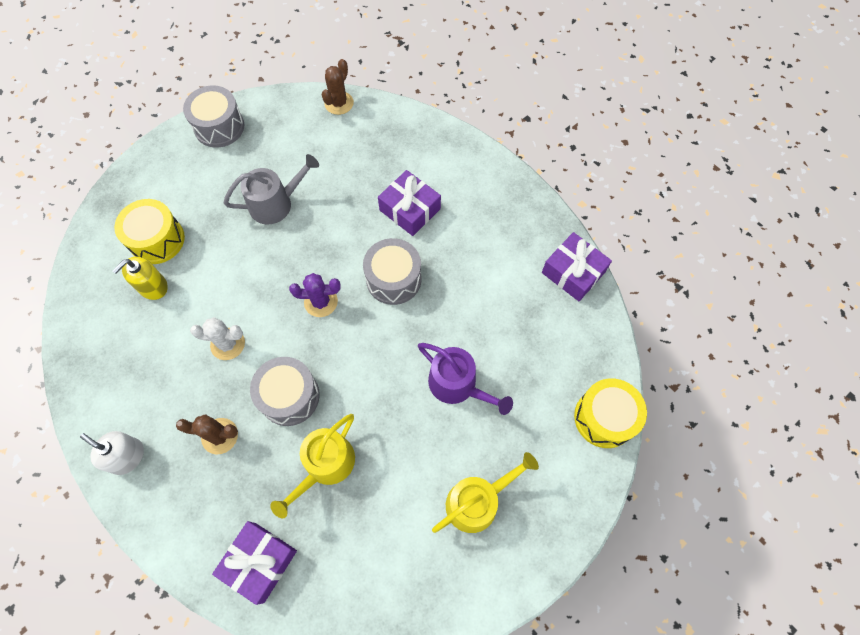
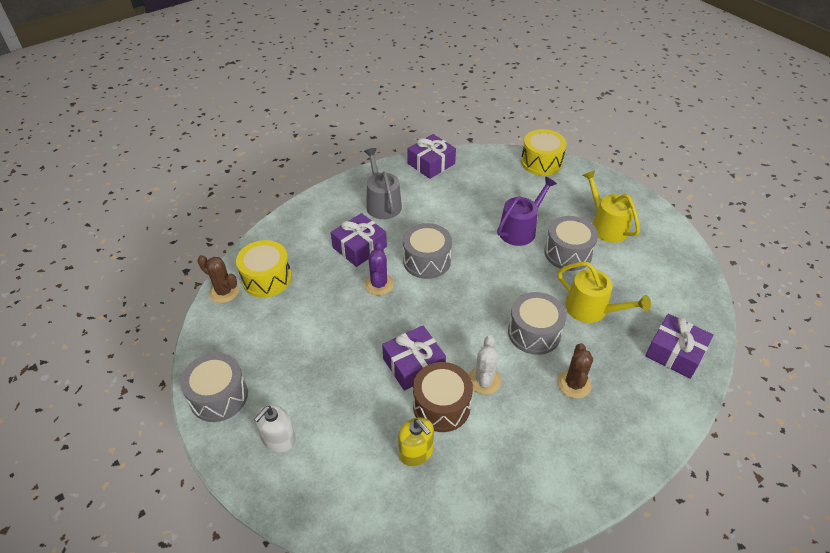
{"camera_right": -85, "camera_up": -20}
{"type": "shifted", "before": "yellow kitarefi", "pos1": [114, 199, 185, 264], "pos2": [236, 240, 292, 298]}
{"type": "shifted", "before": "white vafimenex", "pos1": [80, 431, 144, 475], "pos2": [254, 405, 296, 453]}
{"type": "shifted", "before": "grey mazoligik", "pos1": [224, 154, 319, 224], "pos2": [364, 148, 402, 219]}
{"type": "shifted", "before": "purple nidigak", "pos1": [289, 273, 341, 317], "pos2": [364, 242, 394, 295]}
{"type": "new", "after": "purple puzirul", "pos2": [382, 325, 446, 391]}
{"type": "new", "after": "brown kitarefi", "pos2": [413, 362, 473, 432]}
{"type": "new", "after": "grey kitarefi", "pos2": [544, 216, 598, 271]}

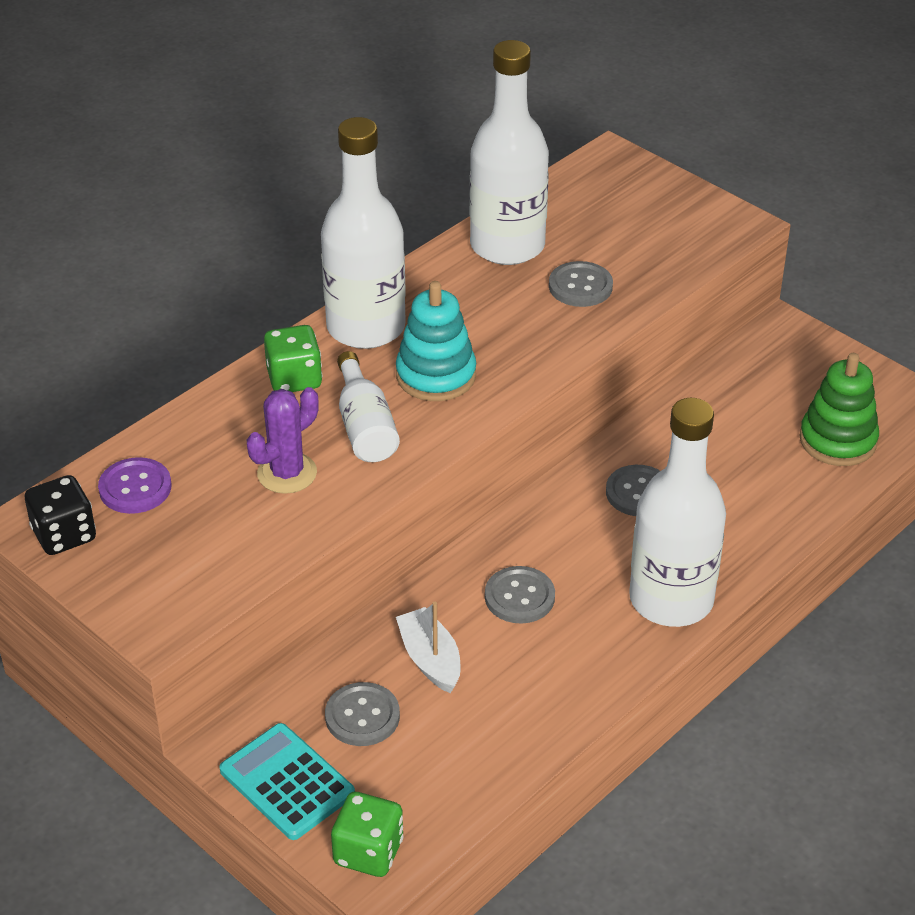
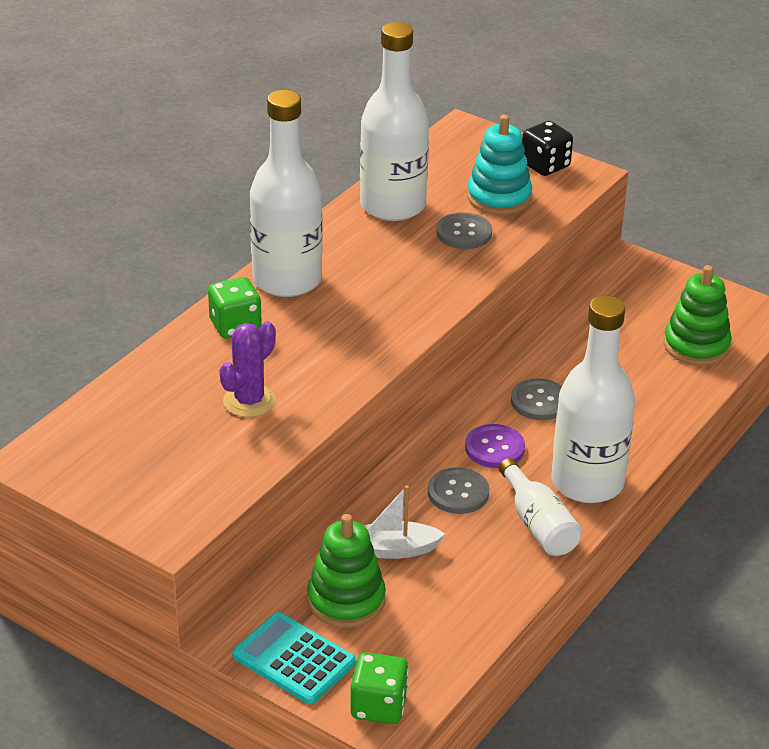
{"camera_right": -10, "camera_up": -5}
{"type": "swapped", "before": "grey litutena", "after": "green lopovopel", "pos1": [325, 682, 400, 746], "pos2": [307, 514, 386, 628]}
{"type": "rotated", "before": "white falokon", "pos1": [396, 602, 460, 693], "pos2": [364, 485, 445, 559], "turn": -60}
{"type": "shifted", "before": "purple litutena", "pos1": [98, 457, 172, 514], "pos2": [465, 424, 525, 468]}
{"type": "shifted", "before": "turquoise lopovopel", "pos1": [396, 281, 476, 401], "pos2": [467, 115, 532, 215]}
{"type": "shifted", "before": "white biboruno", "pos1": [337, 351, 400, 462], "pos2": [499, 458, 582, 556]}
{"type": "shifted", "before": "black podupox", "pos1": [25, 475, 96, 555], "pos2": [522, 121, 573, 176]}

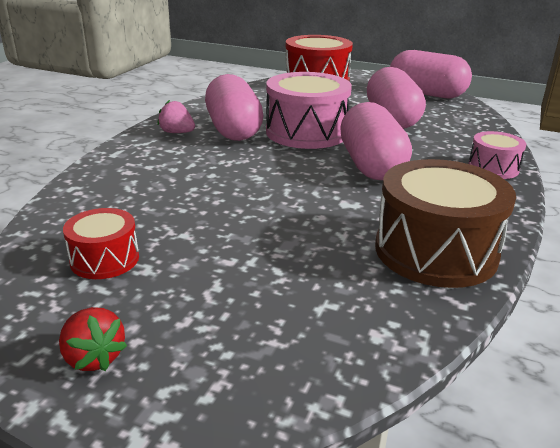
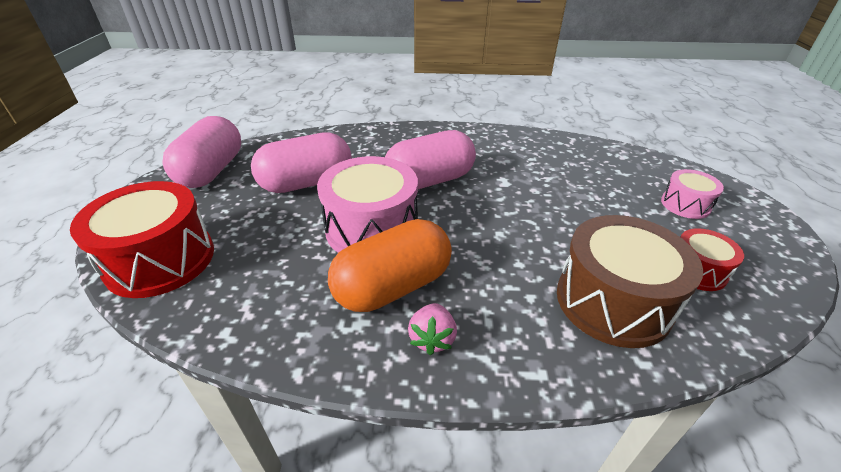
{"camera_right": -110, "camera_up": 10}
{"type": "repainted", "before": "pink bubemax", "after": "orange bubemax", "pos1": [205, 74, 263, 141], "pos2": [328, 219, 452, 312]}
{"type": "shifted", "before": "brown kitarefi", "pos1": [375, 159, 516, 288], "pos2": [557, 215, 703, 348]}
{"type": "shifted", "before": "pink kitarefi", "pos1": [468, 131, 526, 179], "pos2": [661, 169, 724, 219]}
{"type": "gone", "before": "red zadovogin", "pos1": [59, 307, 127, 371]}

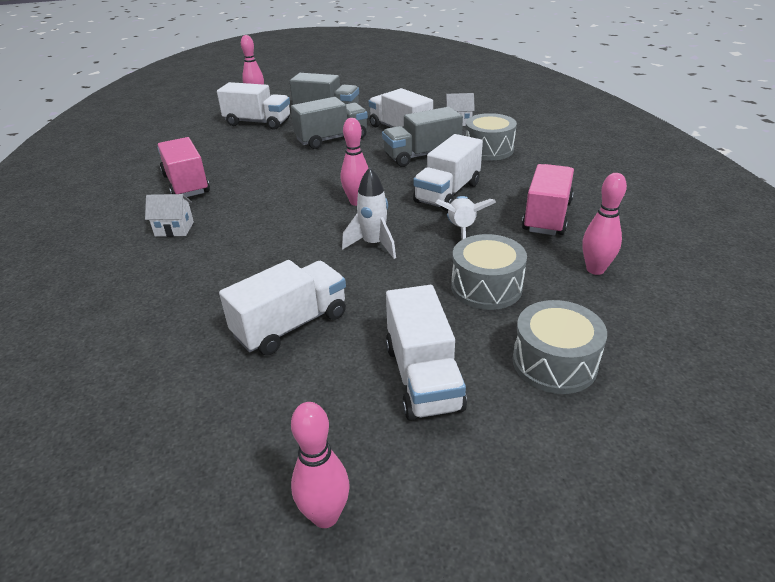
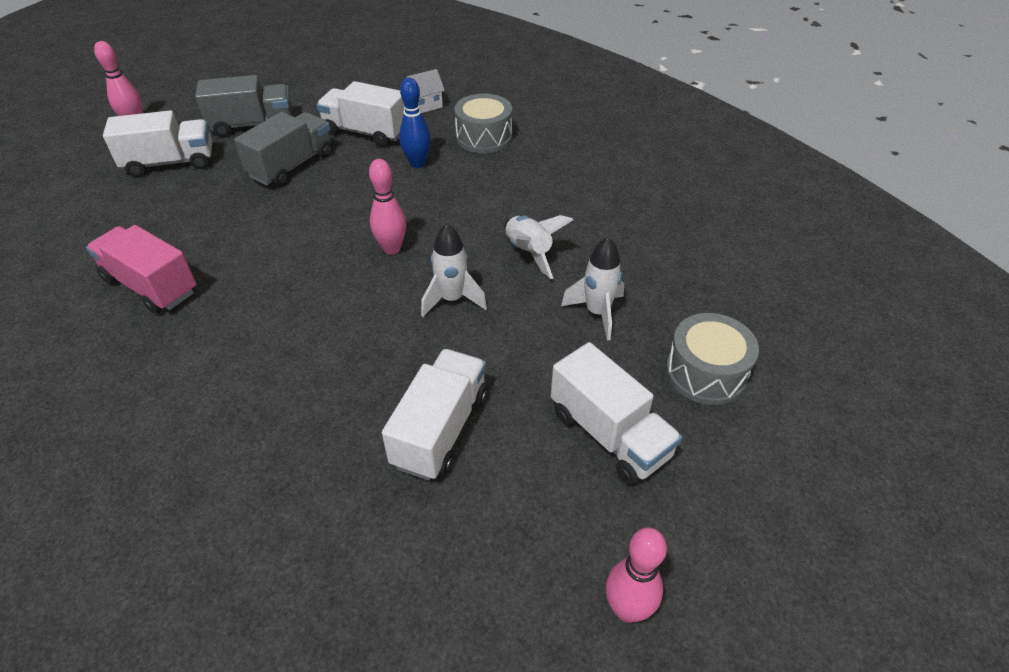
{"camera_right": -30, "camera_up": 10}
{"type": "swapped", "before": "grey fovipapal", "after": "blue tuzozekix", "pos1": [382, 107, 463, 167], "pos2": [399, 78, 431, 168]}
{"type": "swapped", "before": "grey kitarefi", "after": "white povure", "pos1": [451, 234, 527, 310], "pos2": [561, 237, 624, 341]}
{"type": "gone", "before": "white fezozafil", "pos1": [145, 194, 194, 237]}
{"type": "gone", "before": "white fovipapal", "pos1": [413, 134, 483, 211]}
{"type": "gone", "before": "pink fovipapal", "pos1": [522, 164, 574, 235]}
{"type": "gone", "before": "pink tuzozekix", "pos1": [582, 173, 627, 275]}

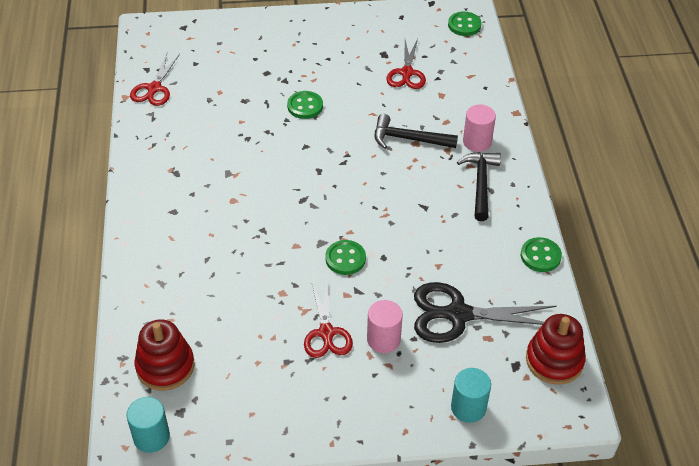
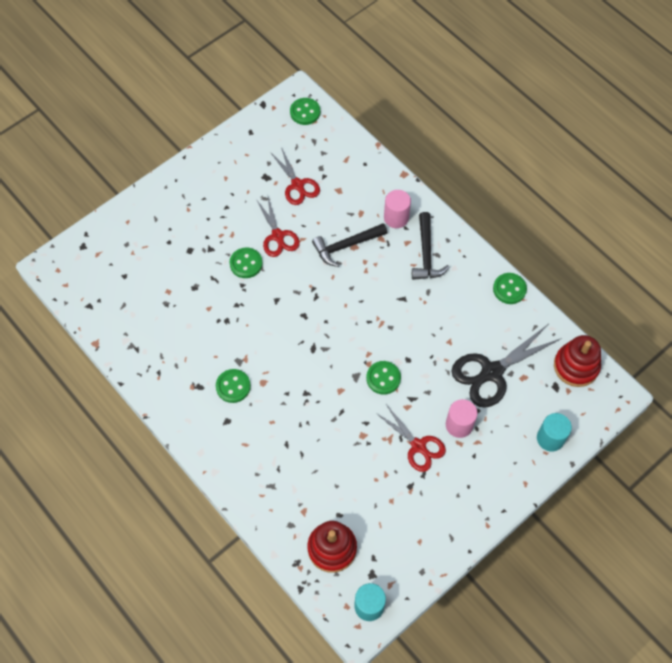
{"camera_right": -35, "camera_up": 15}
{"type": "new", "after": "green litutena", "pos2": [216, 369, 251, 403]}
{"type": "shifted", "before": "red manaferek", "pos1": [130, 54, 180, 106], "pos2": [256, 194, 300, 257]}
{"type": "rotated", "before": "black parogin", "pos1": [457, 152, 501, 221], "pos2": [412, 212, 449, 280], "turn": -150}

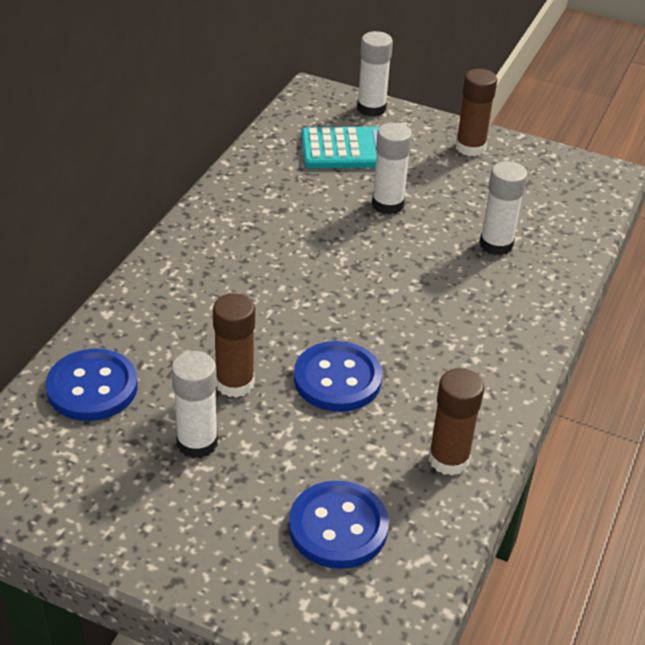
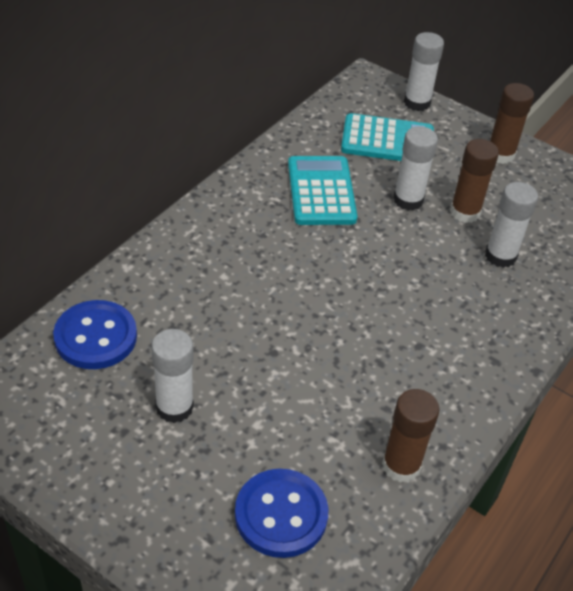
{"camera_right": 10, "camera_up": 5}
{"type": "new", "after": "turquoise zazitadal", "pos2": [288, 156, 357, 225]}
{"type": "shifted", "before": "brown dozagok", "pos1": [213, 293, 255, 398], "pos2": [450, 139, 499, 223]}
{"type": "gone", "before": "blue litutena", "pos1": [294, 341, 382, 412]}

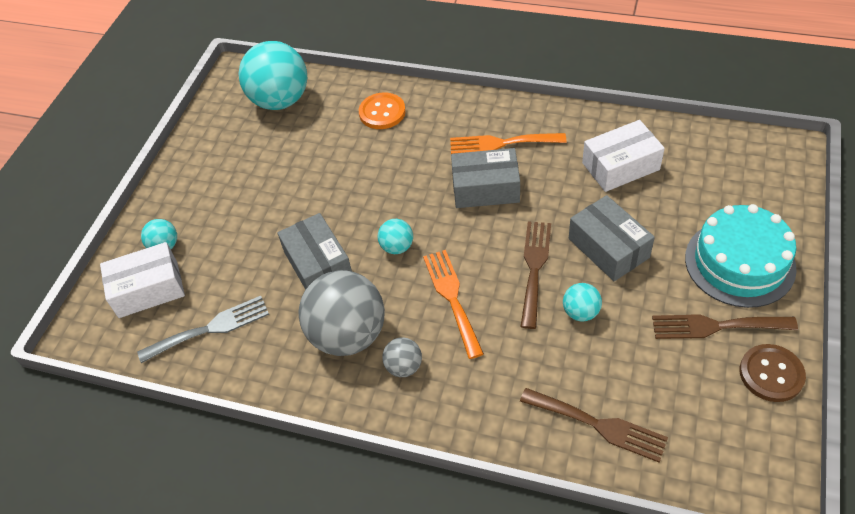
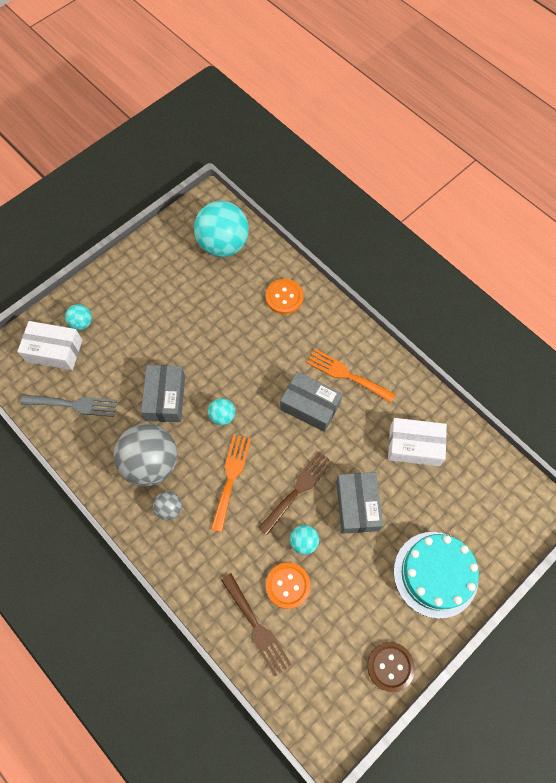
{"camera_right": 25, "camera_up": 15}
{"type": "new", "after": "orange litutena", "pos2": [266, 562, 311, 609]}
{"type": "gone", "before": "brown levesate", "pos1": [652, 314, 798, 339]}

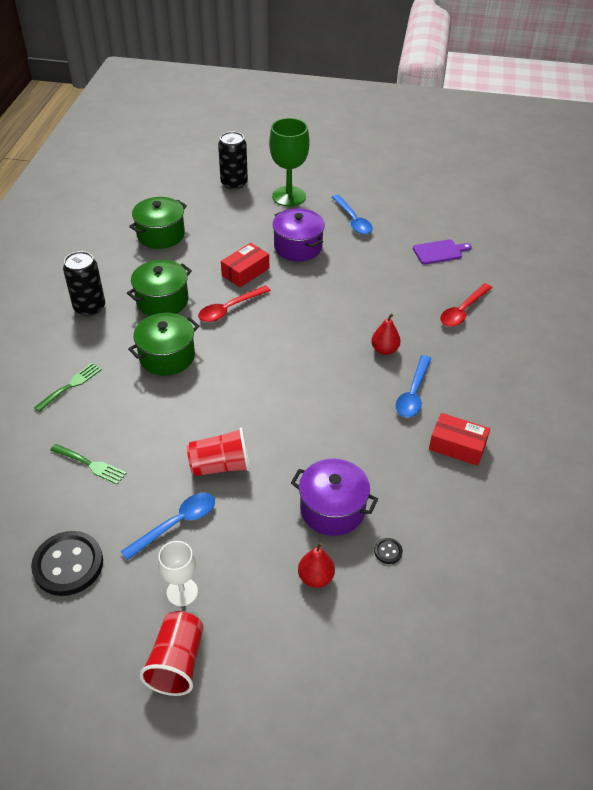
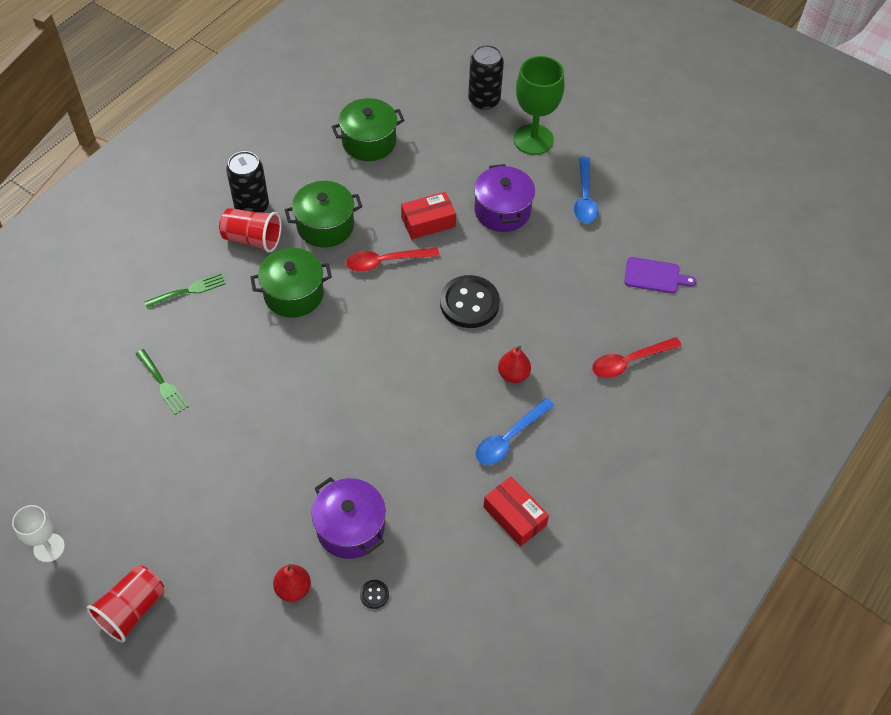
{"camera_right": 25, "camera_up": 10}
{"type": "shifted", "before": "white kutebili", "pos1": [158, 541, 198, 606], "pos2": [12, 505, 65, 562]}
{"type": "shifted", "before": "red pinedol", "pos1": [187, 428, 250, 476], "pos2": [219, 208, 281, 253]}
{"type": "shifted", "before": "black litutena", "pos1": [31, 531, 103, 596], "pos2": [440, 275, 500, 328]}
{"type": "gone", "before": "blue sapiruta", "pos1": [120, 493, 215, 560]}

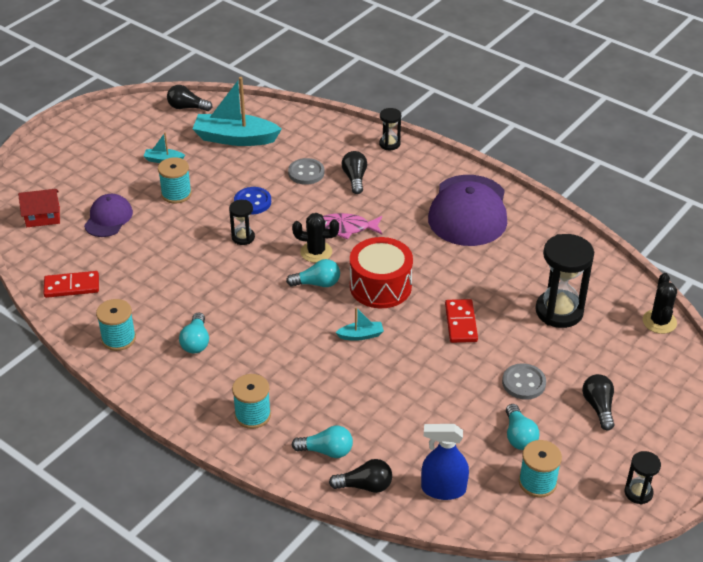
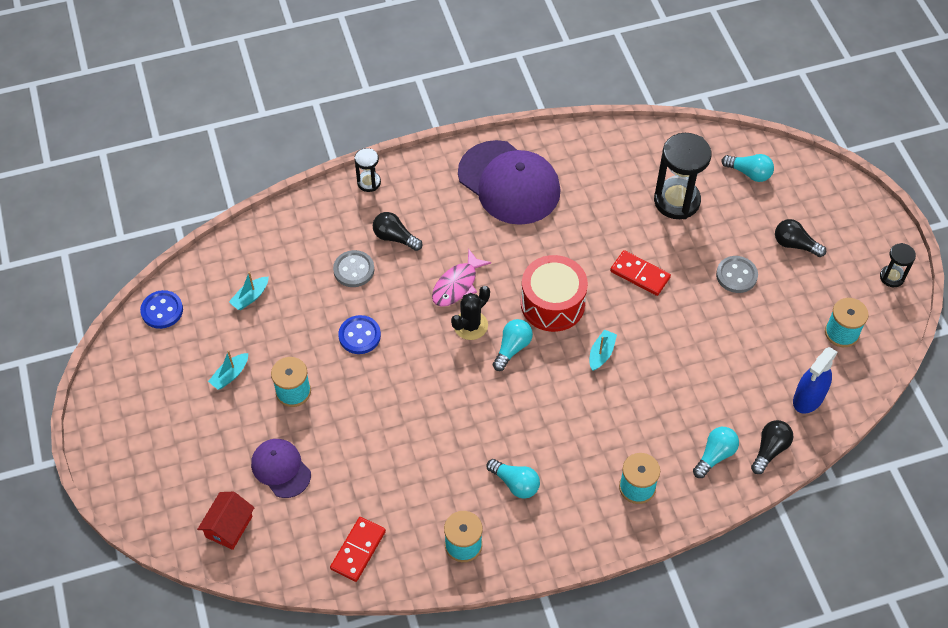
{"camera_right": -55, "camera_up": 15}
{"type": "swapped", "before": "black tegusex", "after": "blue litutena", "pos1": [167, 85, 213, 111], "pos2": [140, 290, 183, 329]}
{"type": "scaled", "before": "turquoise falokon", "pos1": [192, 77, 282, 146], "pos2": [229, 272, 269, 310], "scale": 0.46}
{"type": "shifted", "before": "turquoise tegusex", "pos1": [506, 404, 539, 450], "pos2": [721, 154, 774, 182]}
{"type": "gone", "before": "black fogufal", "pos1": [229, 200, 255, 245]}
{"type": "gone", "before": "black nidigak", "pos1": [643, 273, 677, 334]}

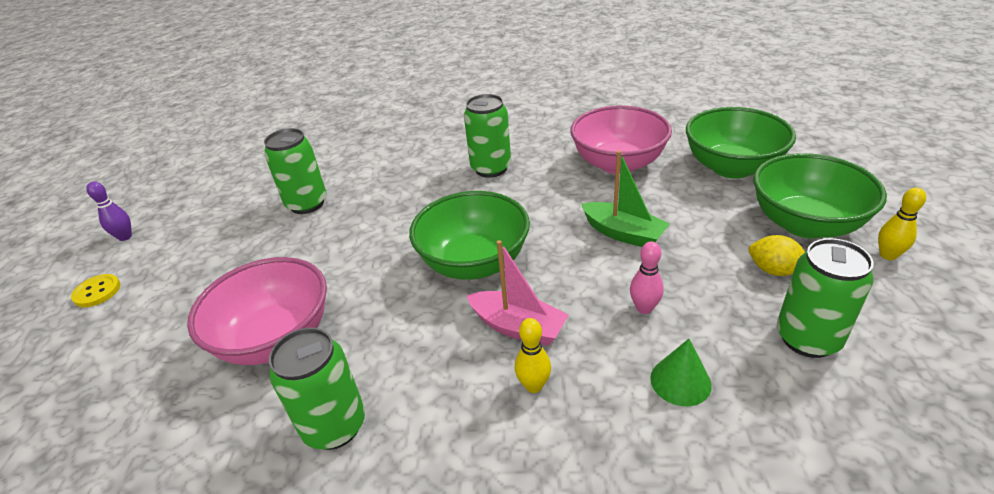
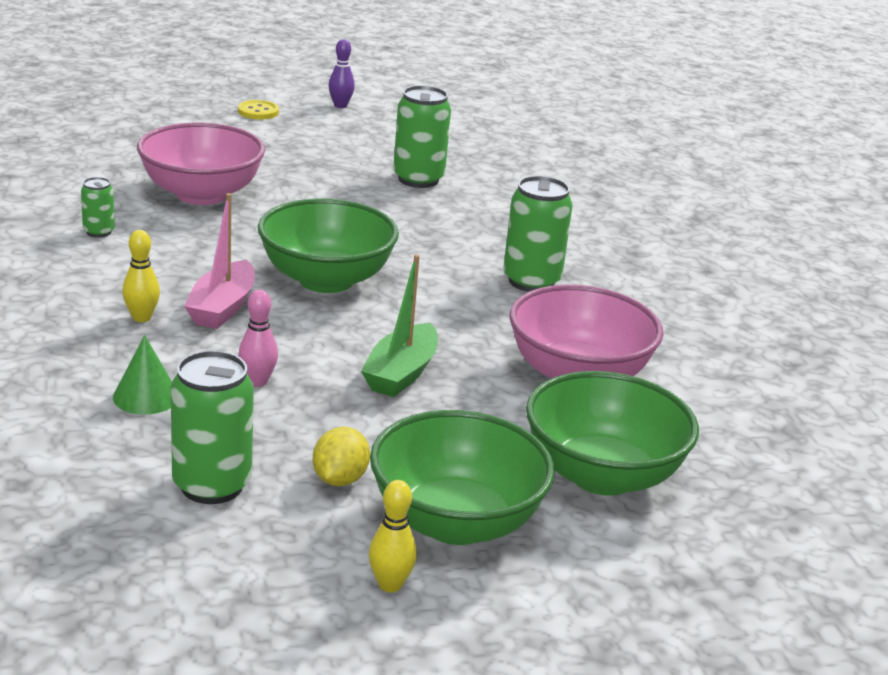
{"camera_right": 70, "camera_up": -10}
{"type": "scaled", "before": "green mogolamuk", "pos1": [269, 327, 365, 450], "pos2": [81, 177, 115, 238], "scale": 0.53}

